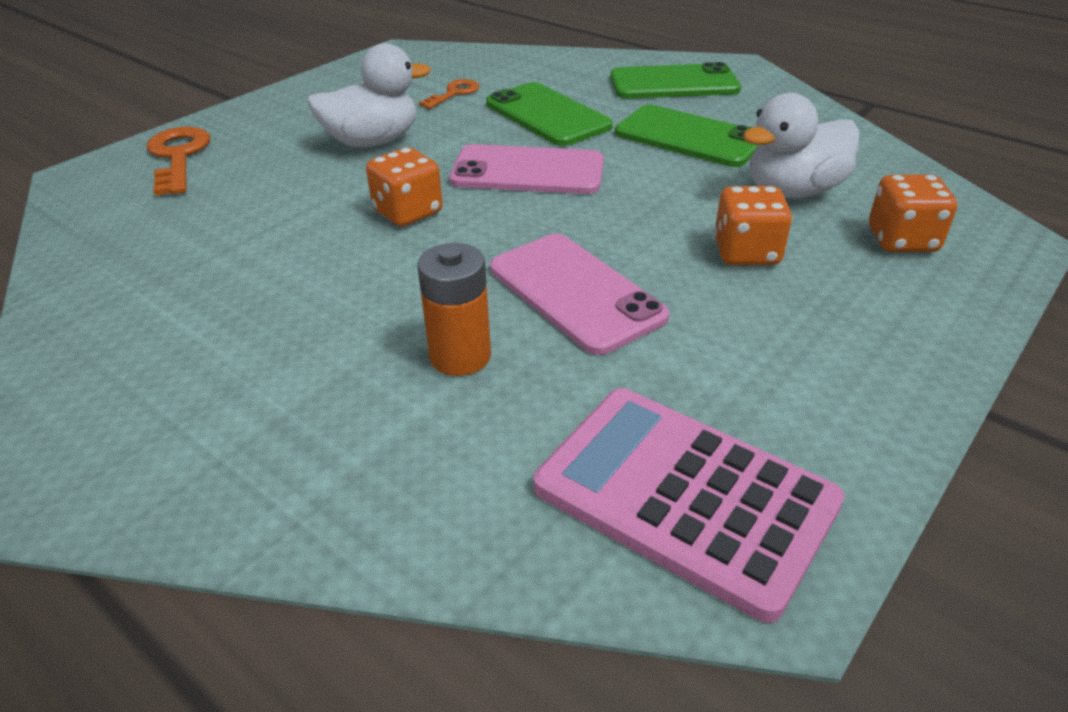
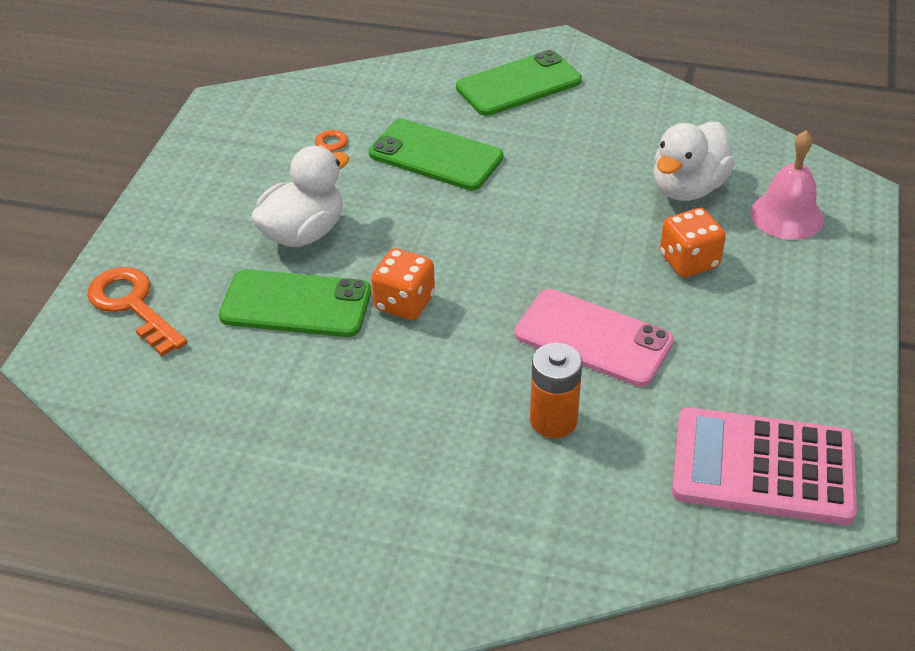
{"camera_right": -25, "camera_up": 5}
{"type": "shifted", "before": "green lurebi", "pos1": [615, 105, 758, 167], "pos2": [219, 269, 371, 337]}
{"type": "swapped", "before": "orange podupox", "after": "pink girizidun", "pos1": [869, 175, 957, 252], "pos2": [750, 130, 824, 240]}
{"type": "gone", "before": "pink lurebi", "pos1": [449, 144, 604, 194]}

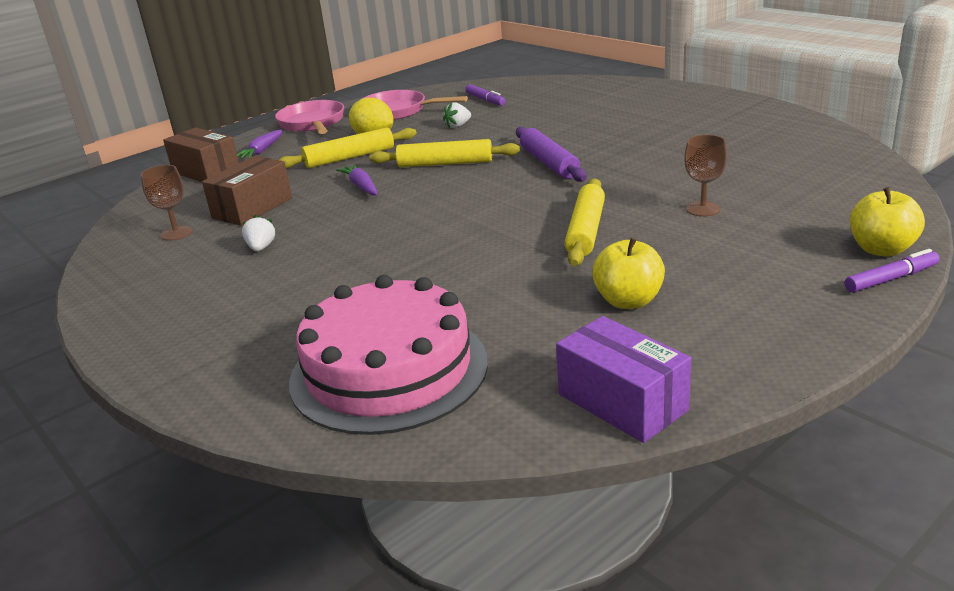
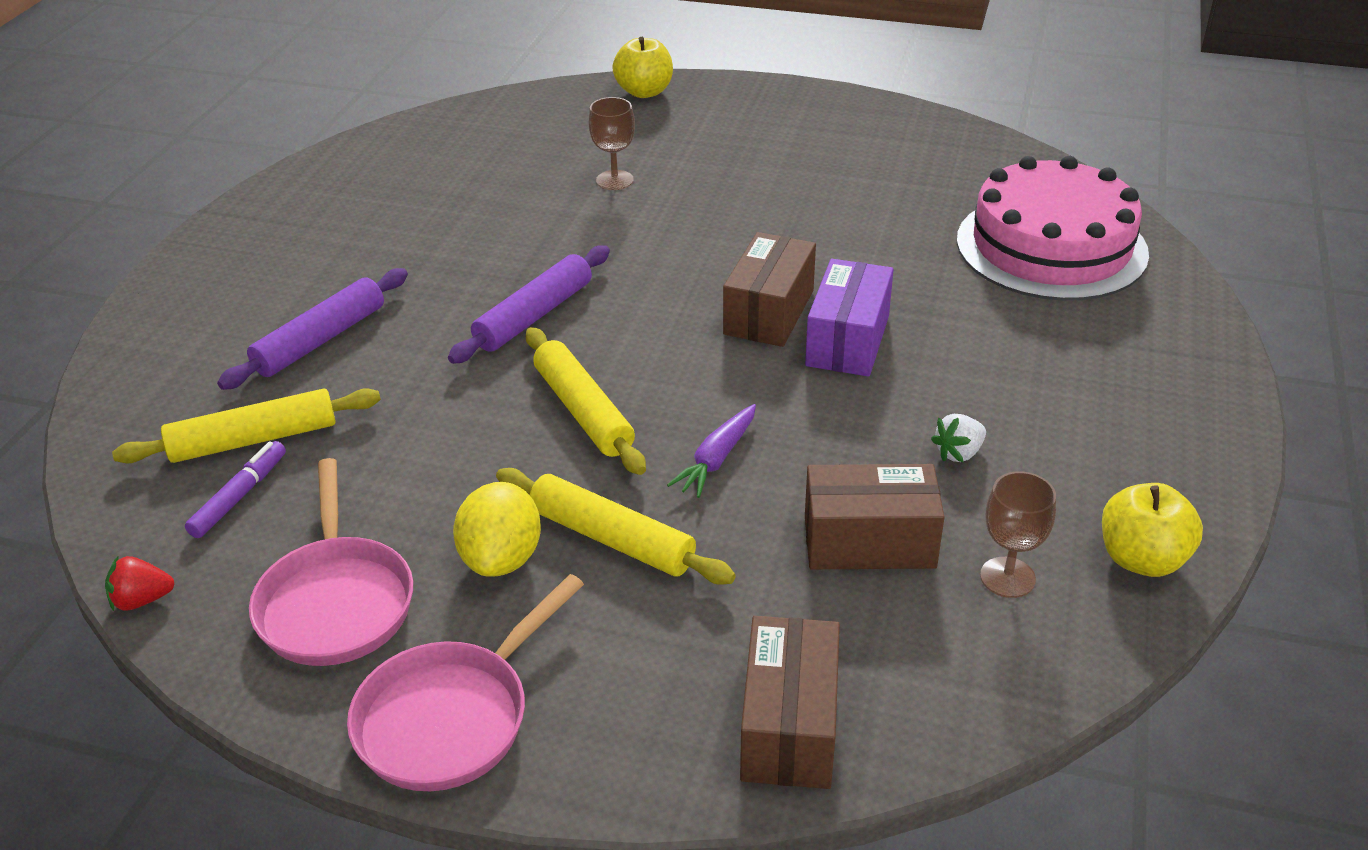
{"camera_right": -125, "camera_up": 10}
{"type": "new", "after": "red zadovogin", "pos2": [105, 555, 175, 611]}
{"type": "shifted", "before": "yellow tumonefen", "pos1": [565, 179, 605, 266], "pos2": [112, 388, 381, 463]}
{"type": "new", "after": "purple tumonefen", "pos2": [217, 268, 408, 390]}
{"type": "new", "after": "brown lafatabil", "pos2": [723, 232, 816, 347]}
{"type": "shifted", "before": "purple lafatabil", "pos1": [556, 316, 691, 443], "pos2": [805, 259, 894, 377]}
{"type": "shifted", "before": "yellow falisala", "pos1": [592, 237, 665, 309], "pos2": [1102, 483, 1203, 577]}
{"type": "gone", "before": "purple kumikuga", "pos1": [237, 130, 283, 159]}
{"type": "gone", "before": "white zadovogin", "pos1": [443, 102, 471, 128]}
{"type": "gone", "before": "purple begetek", "pos1": [845, 249, 940, 293]}

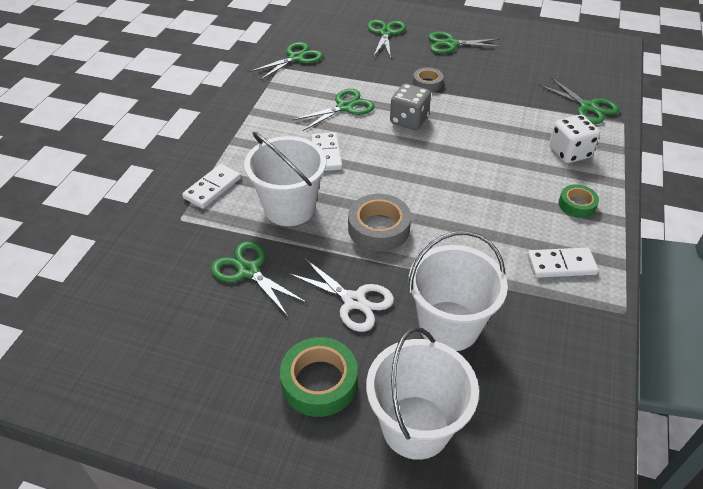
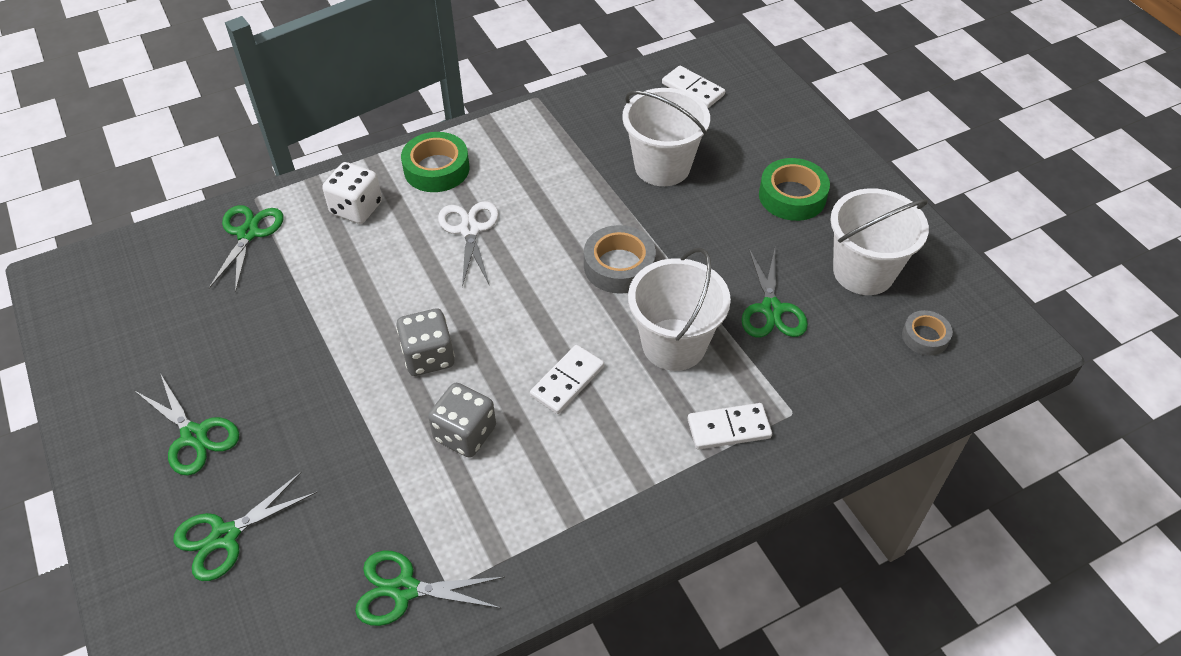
{"camera_right": -135, "camera_up": 5}
{"type": "scaled", "before": "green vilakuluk", "pos1": [559, 184, 599, 218], "pos2": [401, 132, 470, 192], "scale": 1.64}
{"type": "swapped", "before": "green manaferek", "after": "grey podupox", "pos1": [292, 89, 375, 131], "pos2": [428, 383, 496, 458]}
{"type": "shifted", "before": "white manaferek", "pos1": [288, 257, 394, 332], "pos2": [438, 201, 499, 287]}
{"type": "shifted", "before": "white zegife", "pos1": [528, 248, 599, 278], "pos2": [662, 66, 725, 108]}
{"type": "shifted", "before": "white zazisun", "pos1": [366, 327, 479, 460], "pos2": [830, 188, 929, 295]}
{"type": "shifted", "before": "grey vilakuluk", "pos1": [413, 68, 443, 92], "pos2": [902, 310, 953, 356]}

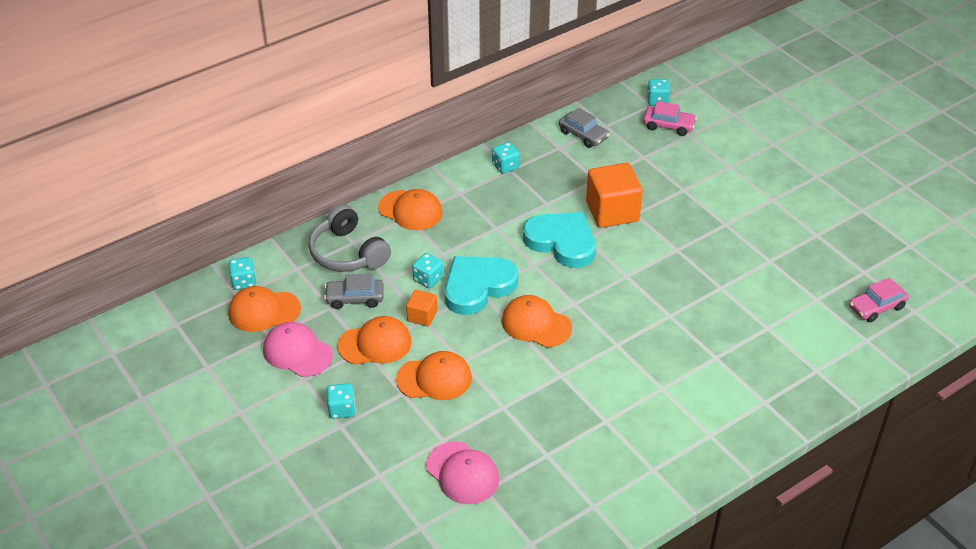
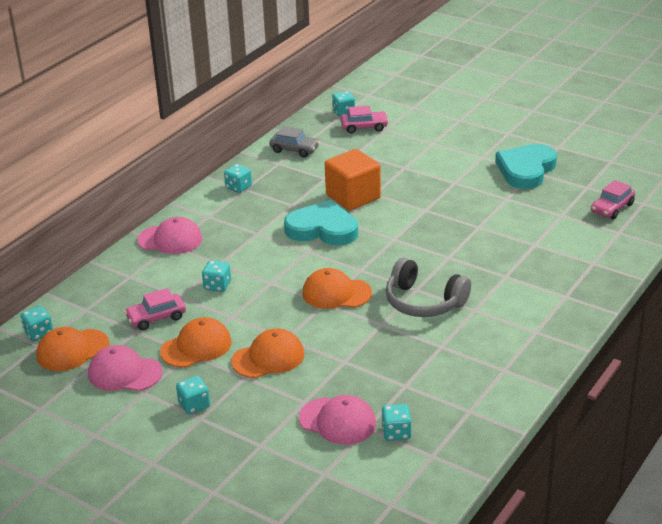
{"camera_right": -20, "camera_up": -10}
{"type": "repainted", "before": "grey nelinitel", "after": "pink nelinitel", "pos1": [324, 273, 384, 309], "pos2": [124, 288, 186, 330]}
{"type": "repainted", "before": "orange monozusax", "after": "pink monozusax", "pos1": [378, 189, 443, 230], "pos2": [137, 217, 202, 254]}
{"type": "new", "after": "turquoise podupox", "pos2": [381, 404, 411, 441]}
{"type": "shifted", "before": "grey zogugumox", "pos1": [308, 204, 391, 272], "pos2": [386, 258, 471, 317]}
{"type": "shifted", "before": "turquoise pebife", "pos1": [444, 256, 518, 315], "pos2": [495, 144, 557, 189]}
{"type": "gone", "before": "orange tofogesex", "pos1": [406, 290, 437, 327]}

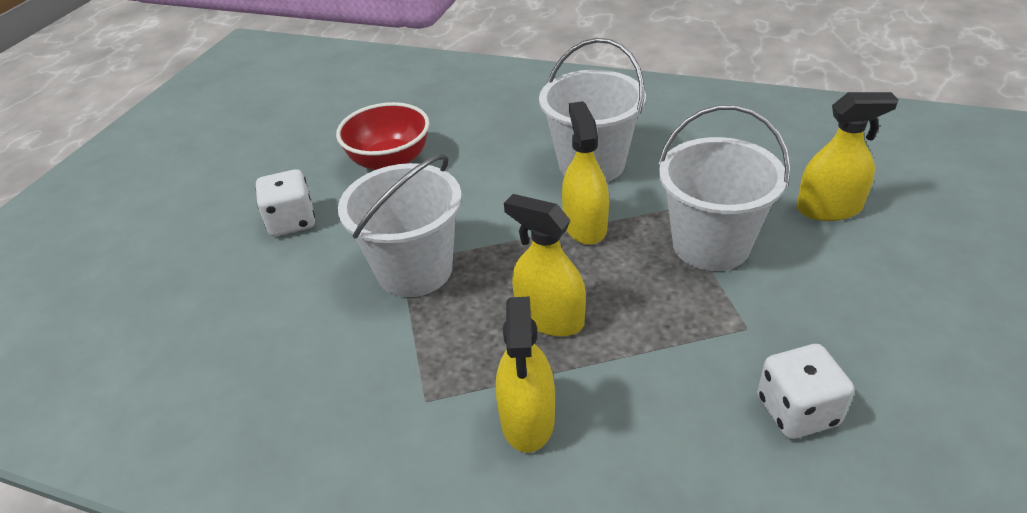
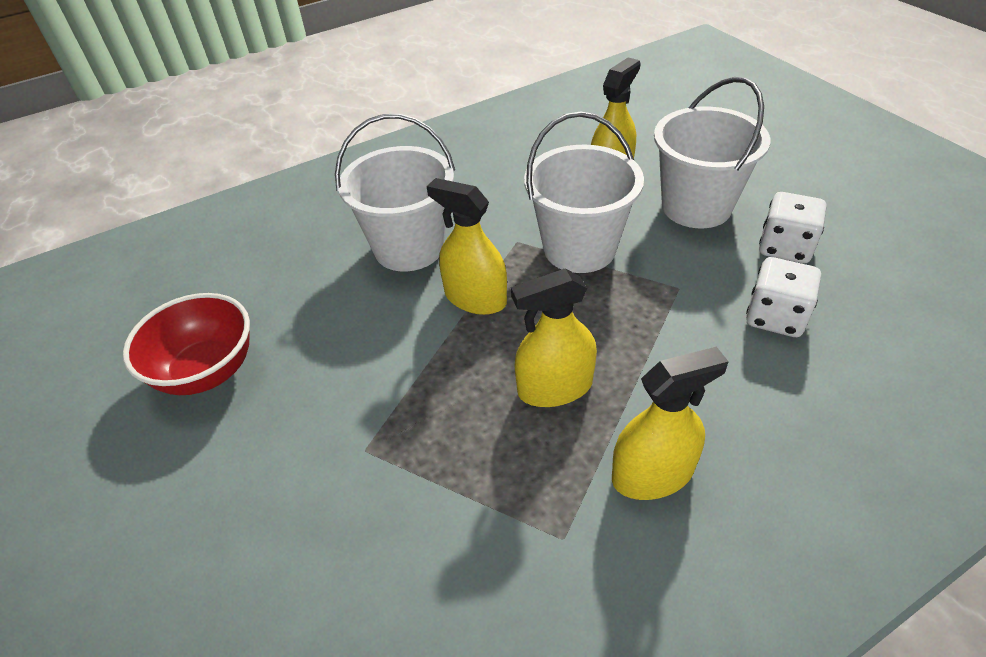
{"camera_right": -50, "camera_up": 5}
{"type": "rotated", "before": "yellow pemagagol", "pos1": [496, 297, 555, 453], "pos2": [612, 347, 729, 500], "turn": -60}
{"type": "shifted", "before": "white zazisun", "pos1": [338, 154, 462, 297], "pos2": [654, 77, 770, 228]}
{"type": "shifted", "before": "white podupox", "pos1": [256, 169, 315, 236], "pos2": [759, 192, 826, 263]}

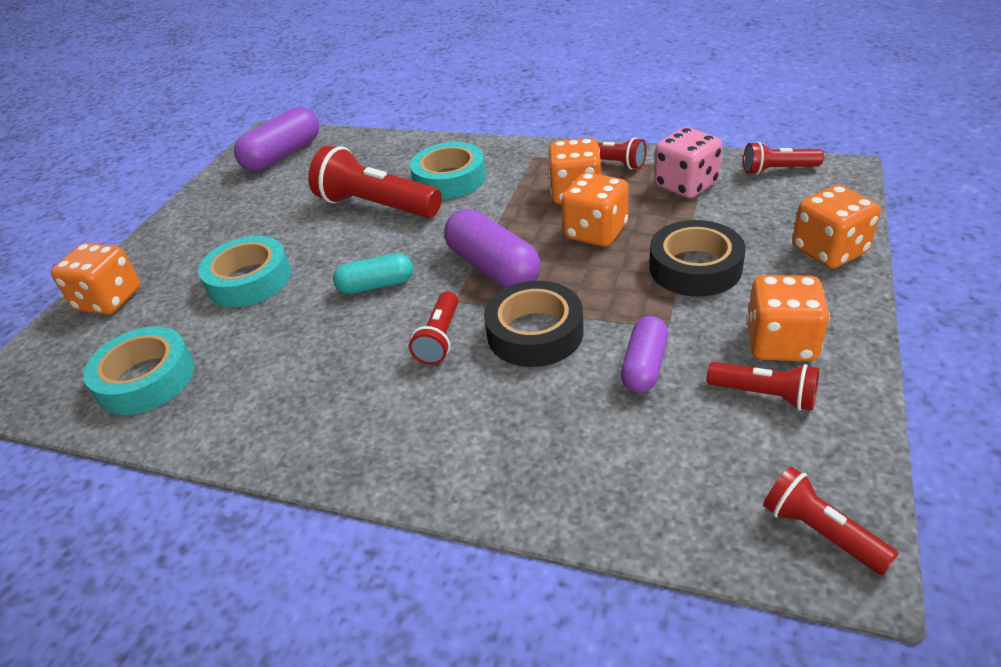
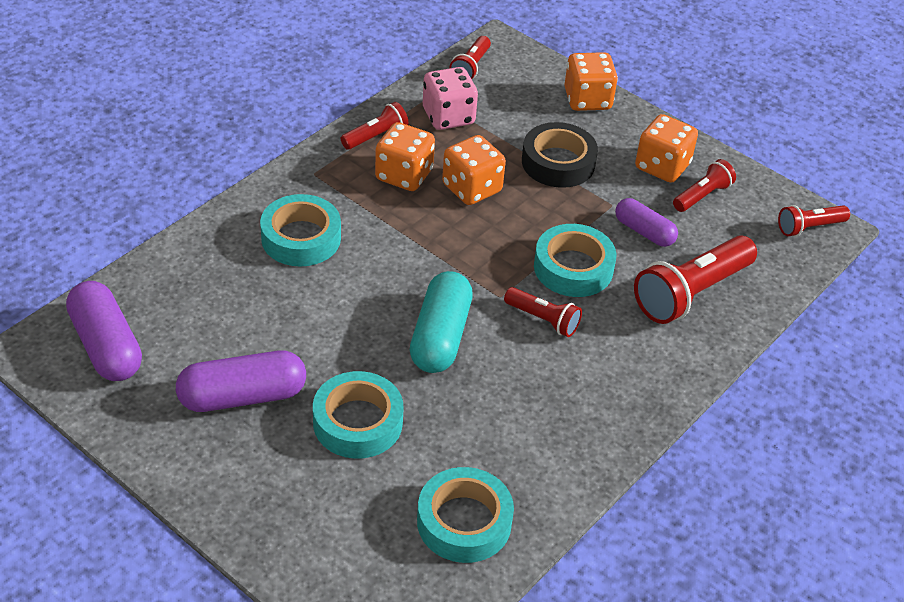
{"camera_right": -75, "camera_up": 5}
{"type": "shifted", "before": "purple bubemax", "pos1": [444, 209, 541, 288], "pos2": [176, 350, 306, 412]}
{"type": "scaled", "before": "turquoise bubemax", "pos1": [333, 253, 413, 294], "pos2": [410, 271, 473, 373], "scale": 1.59}
{"type": "repainted", "before": "black vilakuluk", "after": "turquoise vilakuluk", "pos1": [484, 281, 584, 367], "pos2": [534, 224, 617, 297]}
{"type": "shifted", "before": "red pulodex", "pos1": [308, 145, 442, 218], "pos2": [634, 235, 757, 324]}
{"type": "gone", "before": "orange podupox", "pos1": [51, 243, 141, 315]}

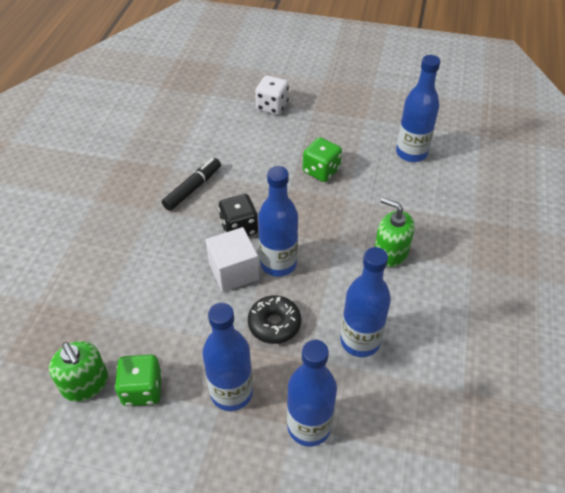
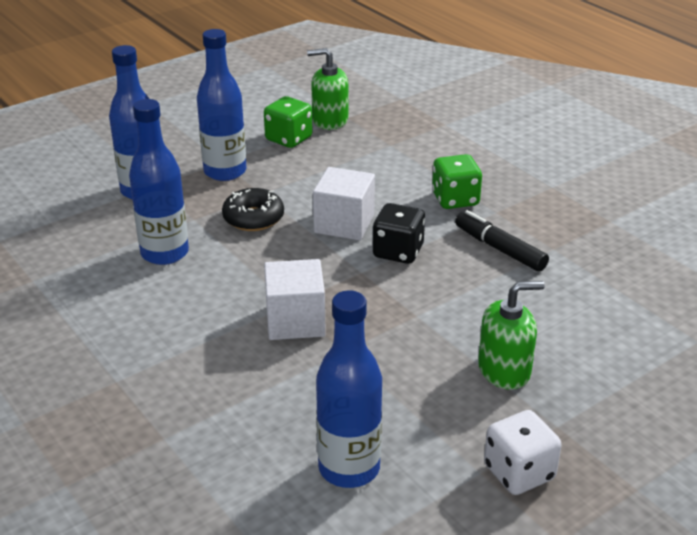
{"camera_right": 130, "camera_up": -15}
{"type": "new", "after": "white tofogesex", "pos2": [264, 259, 326, 340]}
{"type": "shifted", "before": "green podupox", "pos1": [303, 137, 342, 182], "pos2": [432, 154, 482, 209]}
{"type": "rotated", "before": "black begetek", "pos1": [162, 158, 221, 211], "pos2": [455, 210, 549, 272], "turn": 150}
{"type": "shifted", "before": "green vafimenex", "pos1": [375, 198, 415, 267], "pos2": [478, 281, 545, 390]}
{"type": "shifted", "before": "white podupox", "pos1": [255, 75, 289, 115], "pos2": [484, 410, 562, 495]}
{"type": "gone", "before": "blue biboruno", "pos1": [258, 166, 298, 277]}

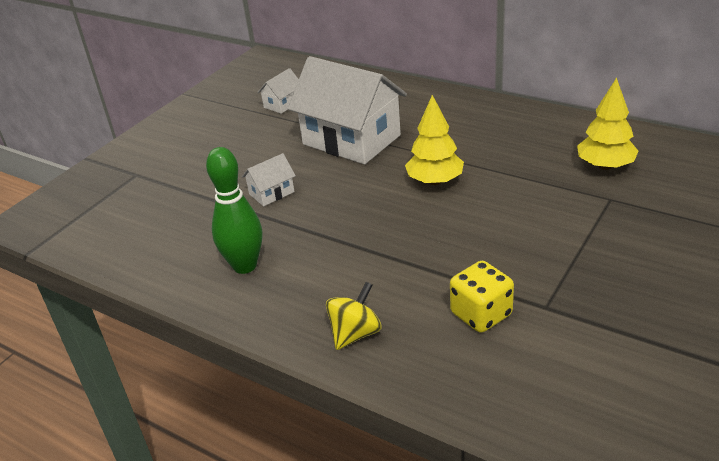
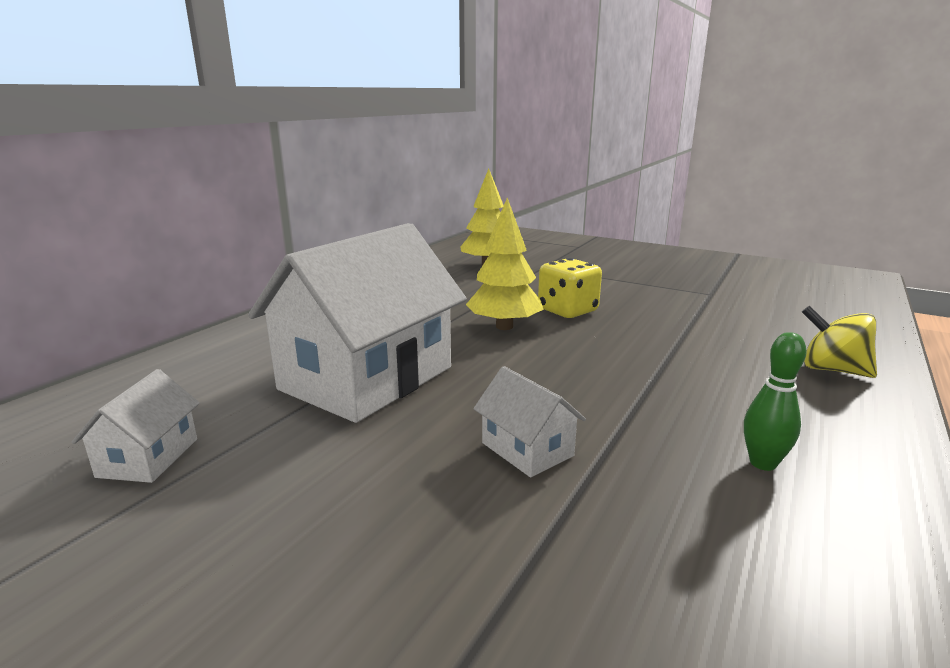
{"camera_right": -95, "camera_up": -15}
{"type": "rotated", "before": "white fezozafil", "pos1": [257, 68, 299, 114], "pos2": [72, 369, 200, 483], "turn": 60}
{"type": "shifted", "before": "yellow podupox", "pos1": [450, 261, 514, 333], "pos2": [538, 258, 602, 318]}
{"type": "scaled", "before": "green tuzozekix", "pos1": [206, 147, 262, 274], "pos2": [744, 332, 807, 471], "scale": 0.55}

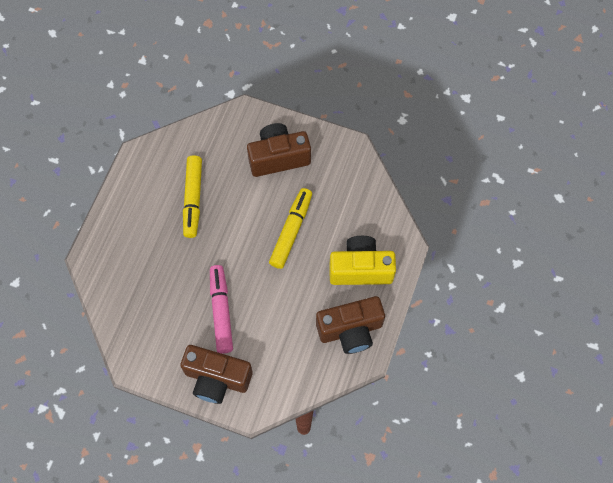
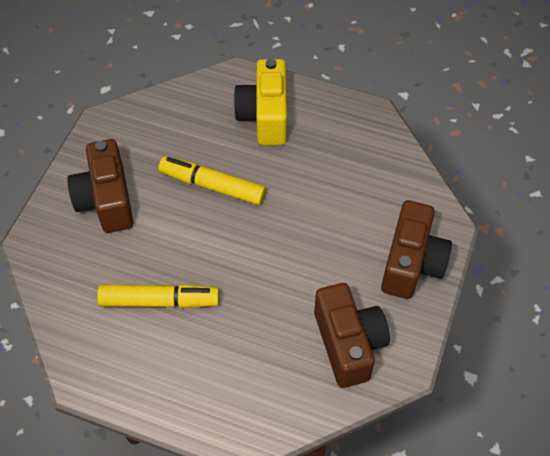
{"camera_right": -90, "camera_up": -10}
{"type": "shifted", "before": "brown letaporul", "pos1": [316, 296, 385, 354], "pos2": [314, 283, 390, 388]}
{"type": "gone", "before": "pink begetek", "pos1": [210, 265, 233, 354]}

